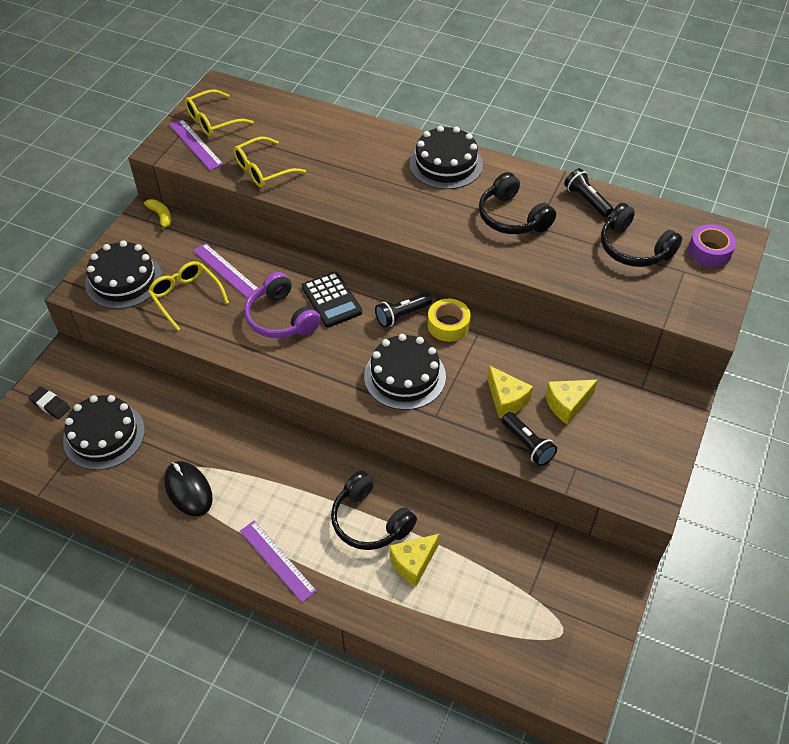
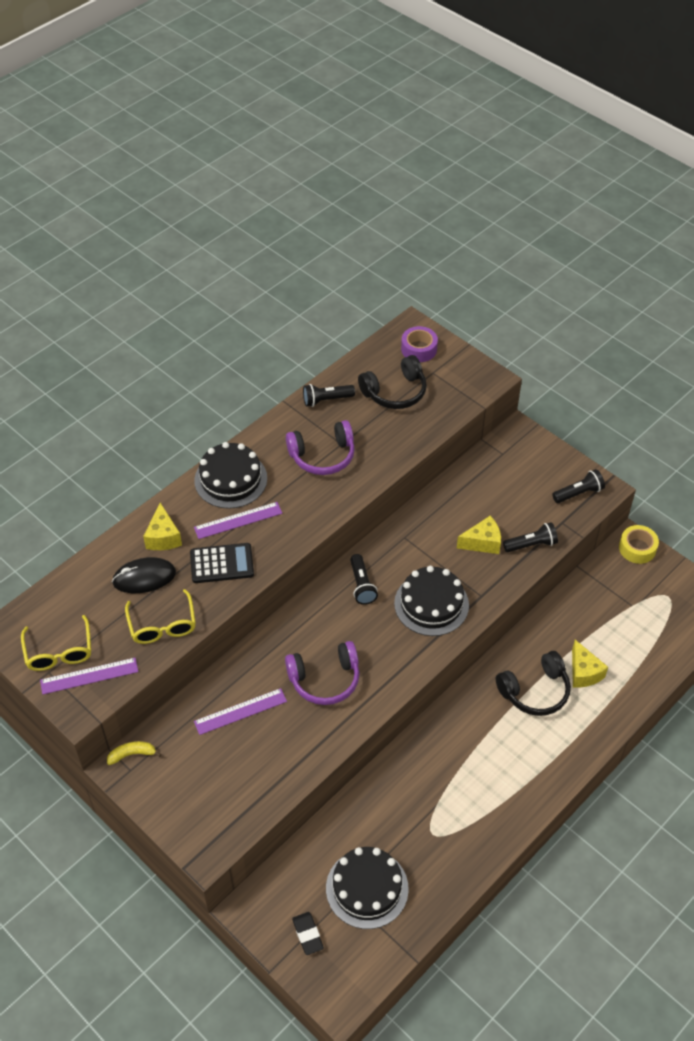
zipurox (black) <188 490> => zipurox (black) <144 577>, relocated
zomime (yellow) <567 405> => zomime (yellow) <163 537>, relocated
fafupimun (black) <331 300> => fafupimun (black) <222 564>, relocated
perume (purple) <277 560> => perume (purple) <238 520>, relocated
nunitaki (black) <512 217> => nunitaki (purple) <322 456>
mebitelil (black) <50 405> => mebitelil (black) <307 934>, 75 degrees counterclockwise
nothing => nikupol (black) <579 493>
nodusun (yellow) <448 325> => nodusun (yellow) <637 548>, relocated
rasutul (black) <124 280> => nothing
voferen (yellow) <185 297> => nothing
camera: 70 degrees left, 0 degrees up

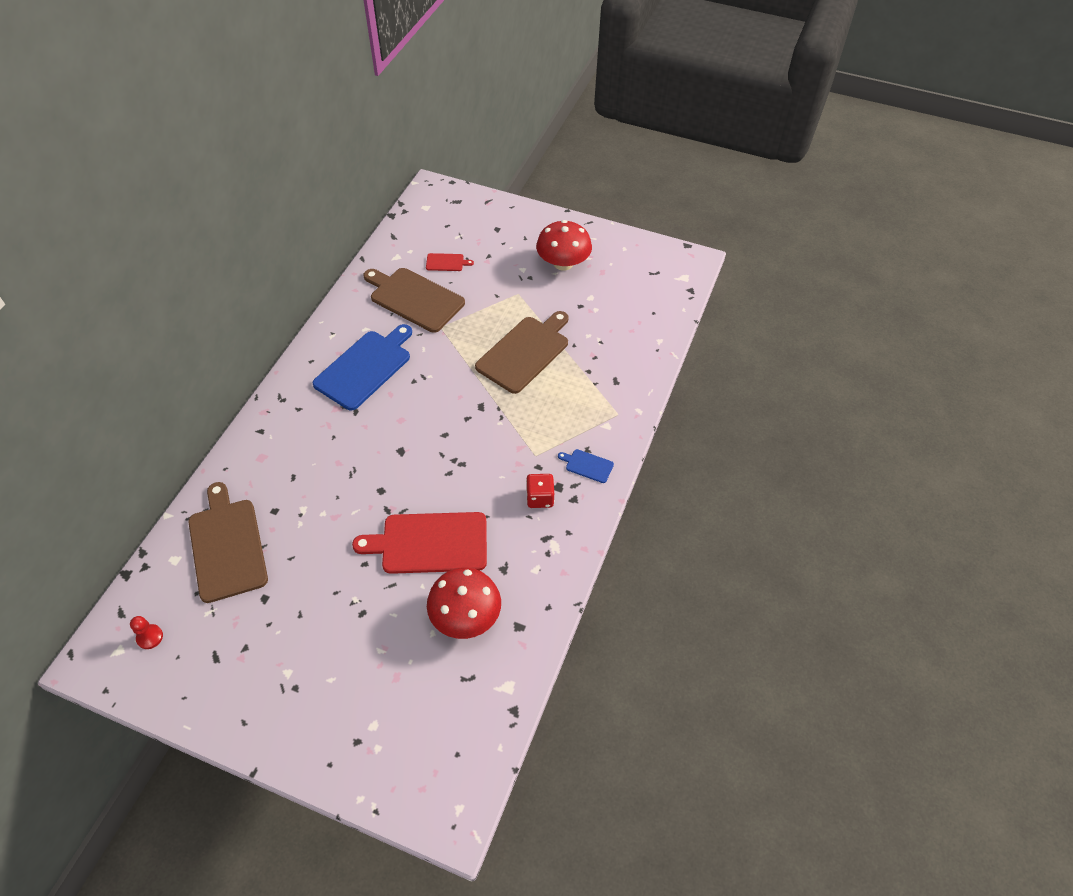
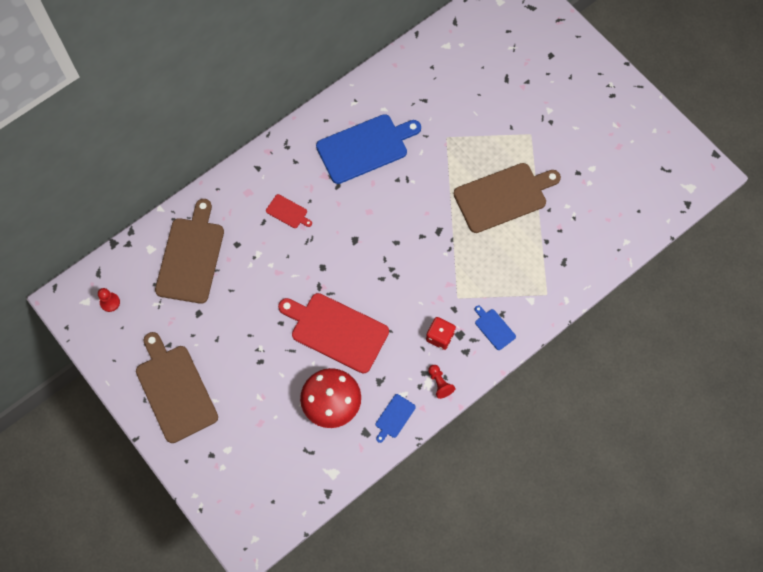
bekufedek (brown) <414 298> => bekufedek (brown) <175 390>, relocated
bekufedek (red) <446 262> => bekufedek (red) <288 212>, relocated
nothing => bekufedek (blue) <394 417>
nothing => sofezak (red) <439 383>
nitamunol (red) <563 263> => nothing
camera: 30 degrees right, 15 degrees up

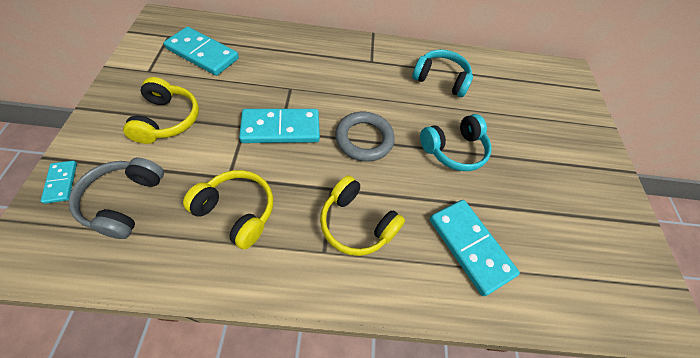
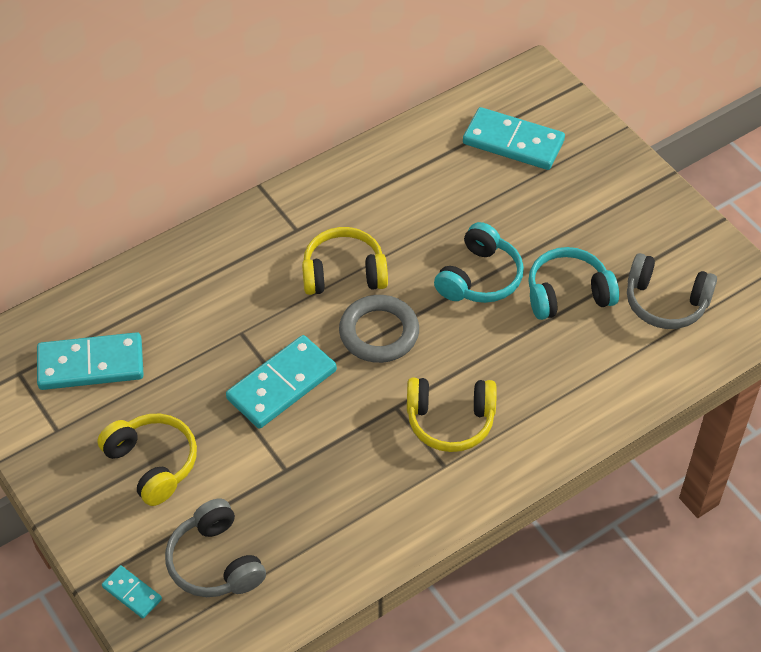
nunitaki (yellow) <237 212> => nunitaki (yellow) <344 273>, relocated
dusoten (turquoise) <469 246> => dusoten (turquoise) <513 142>, relocated
nunitaki (turquoise) <440 79> => nunitaki (turquoise) <568 294>, relocated
nothing => nunitaki (grey) <665 302>
camera: 30 degrees left, 5 degrees down

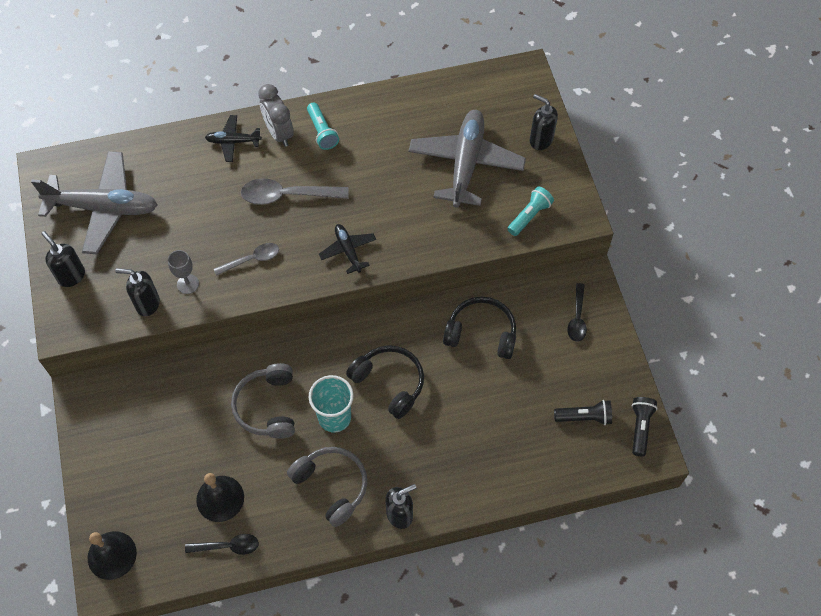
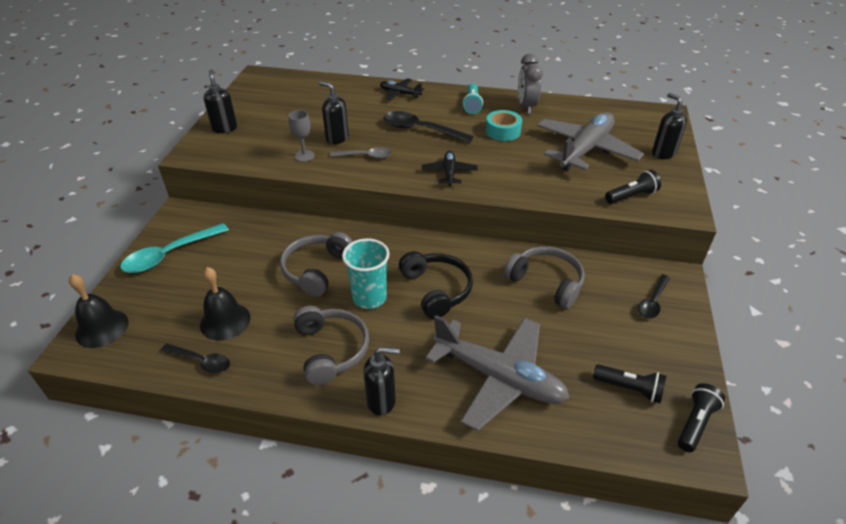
nothing => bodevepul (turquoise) <169 255>
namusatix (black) <147 304> => namusatix (black) <337 138>, relocated
bodevepul (grey) <287 195> => bodevepul (black) <420 130>
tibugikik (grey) <103 208> => tibugikik (grey) <498 378>, relocated
nothing => nodusun (turquoise) <503 131>
nunitaki (black) <481 333> => nunitaki (grey) <546 282>
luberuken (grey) <279 133> => luberuken (grey) <526 106>, relocated
nikupol (turquoise) <529 216> => nikupol (black) <631 196>
camera: 25 degrees right, 20 degrees down

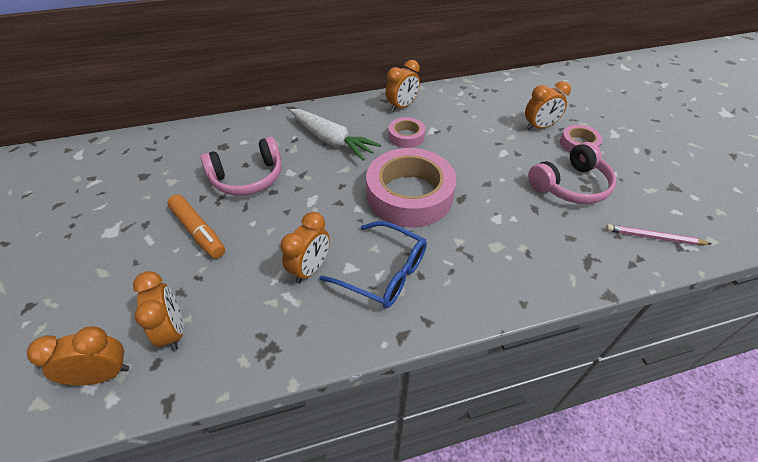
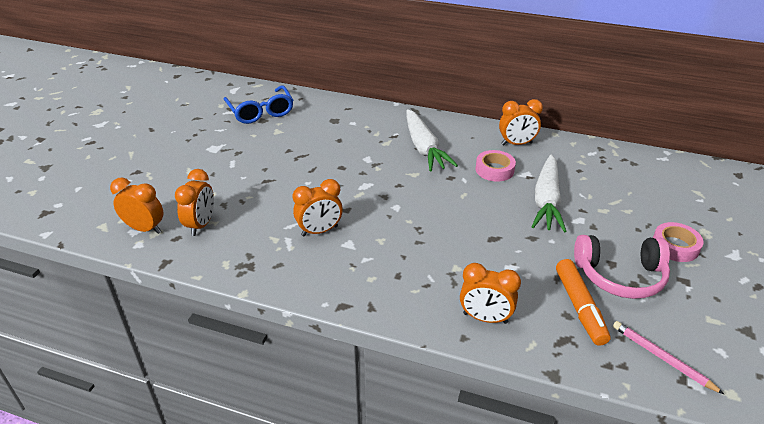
voferen (blue) <384 272> => voferen (blue) <261 112>, relocated
luberuken (orange) <539 127> => luberuken (orange) <485 318>, relocated
nothing => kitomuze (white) <546 201>
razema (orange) <198 231> => razema (orange) <579 307>, relocated
nunitaki (pink) <248 178> => nothing
nodusun (pink) <409 195> => nothing
camera: 35 degrees right, 10 degrees down

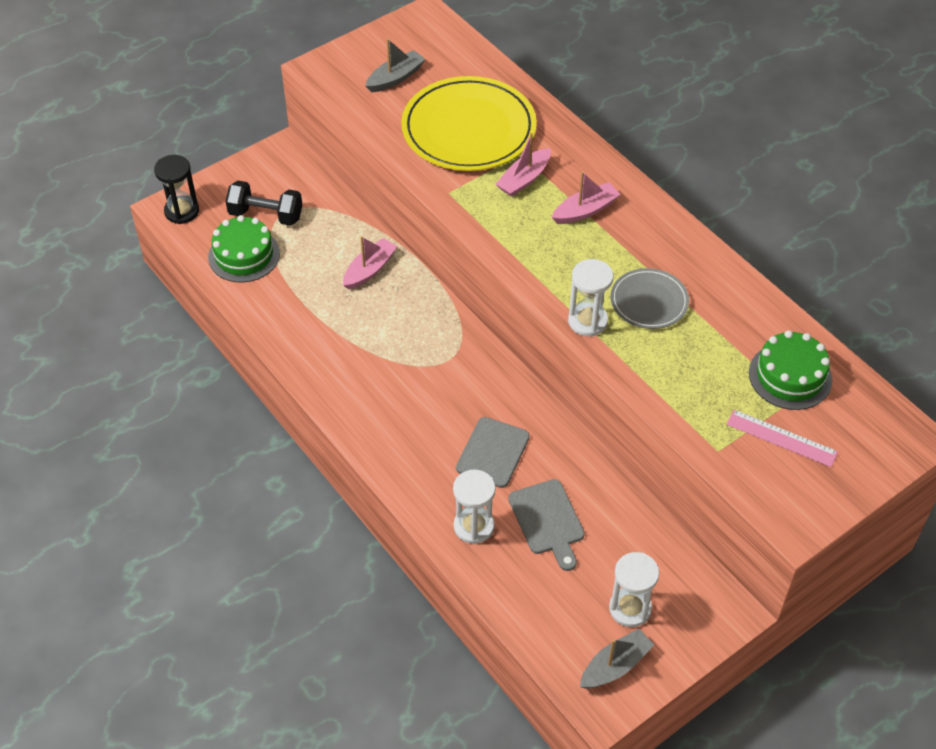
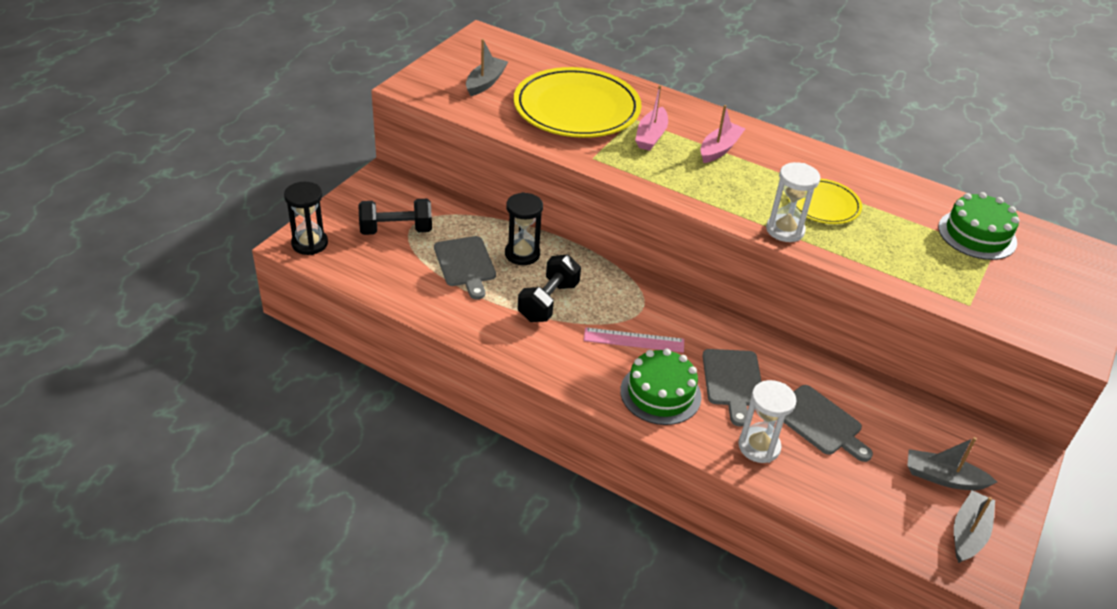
nothing => bekufedek (grey) <465 264>
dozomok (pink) <369 270> => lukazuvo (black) <522 254>
nothing => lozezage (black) <548 302>
perume (pink) <781 438> => perume (pink) <634 340>, relocated
rasutul (green) <244 255> => rasutul (green) <660 393>, relocated
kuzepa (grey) <649 301> => kuzepa (yellow) <823 204>
lukazuvo (white) <630 608> => dozomok (grey) <943 478>
camera: 25 degrees left, 10 degrees down

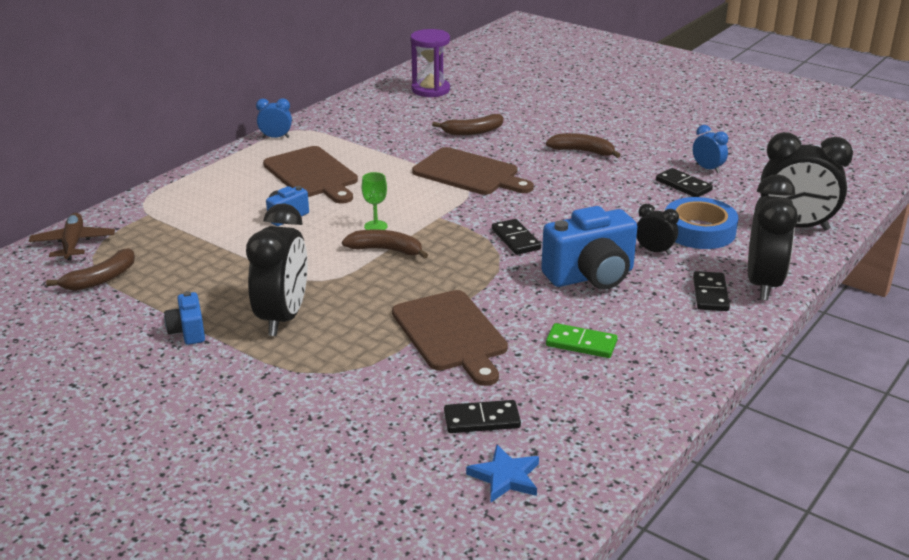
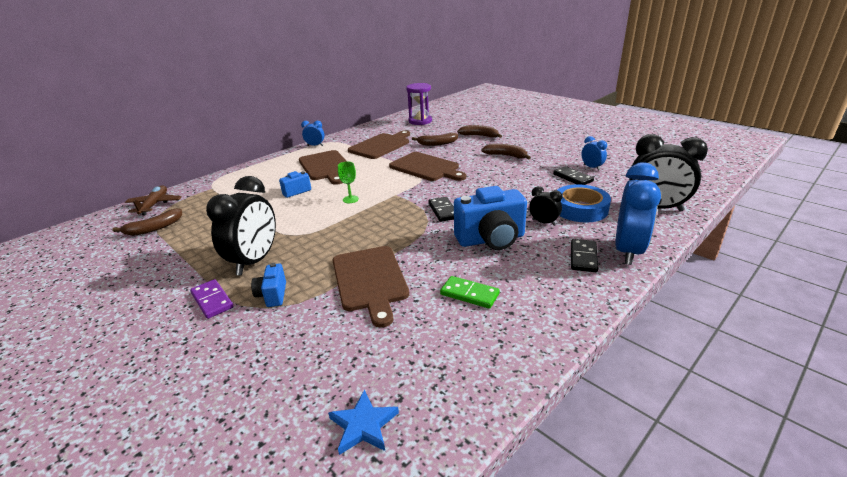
nothing => dusoten (purple) <212 300>
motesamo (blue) <188 332> => motesamo (blue) <272 295>, relocated
nothing => bekufedek (brown) <381 145>
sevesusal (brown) <386 250> => sevesusal (brown) <479 136>, relocated
luberuken (black) <763 284> => luberuken (blue) <628 251>
dusoten (black) <482 420> => nothing
camera: 10 degrees right, 0 degrees up

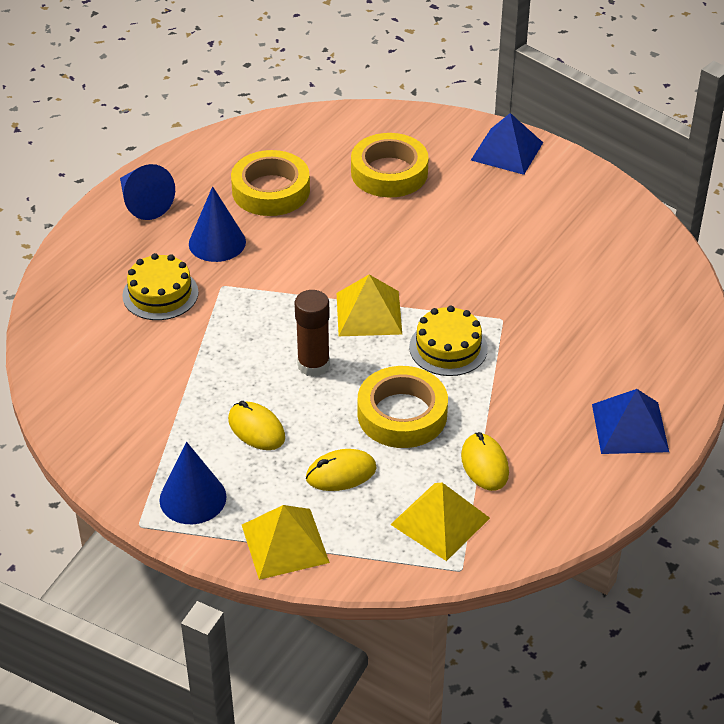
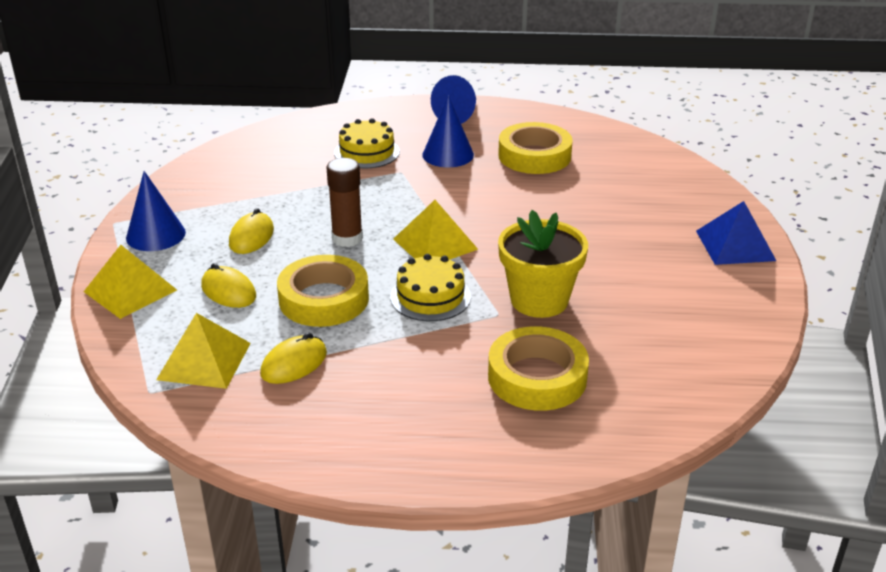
nodusun (yellow) <389 172> => nodusun (yellow) <537 377>, relocated
nothing => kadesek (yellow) <539 300>
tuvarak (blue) <630 427> => nothing
camera: 60 degrees right, 10 degrees down

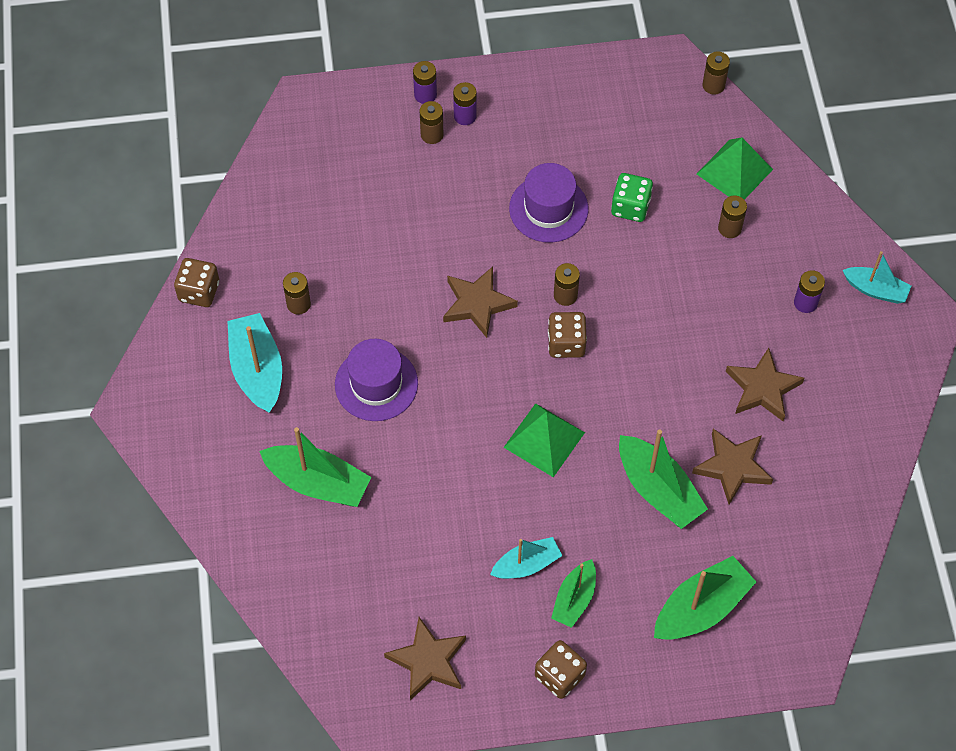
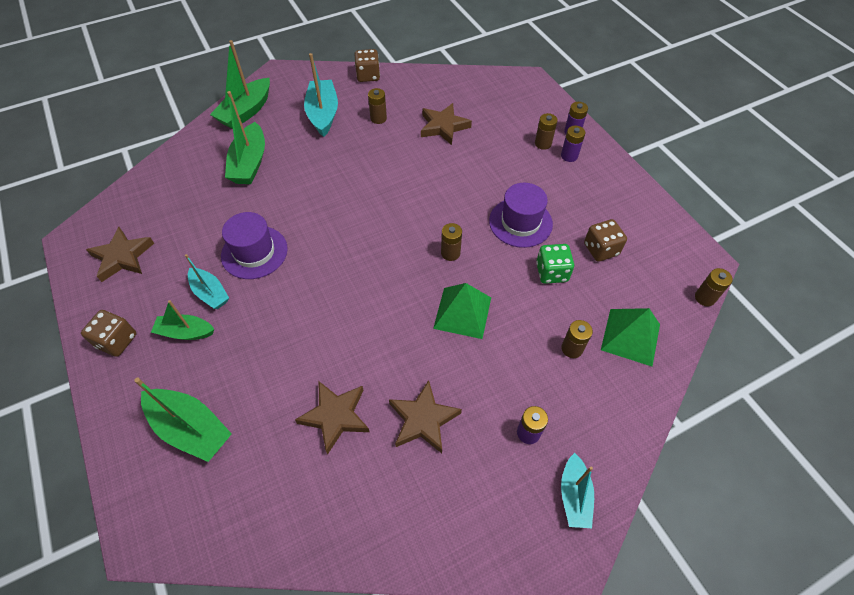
dozomok (green) <658 490> => dozomok (green) <246 112>, relocated
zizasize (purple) <376 384> => zizasize (purple) <254 252>, relocated
dozomok (turquoise) <257 370> => dozomok (turquoise) <323 114>, 60 degrees counterclockwise
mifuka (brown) <477 304> => mifuka (brown) <443 126>, relocated
tuvarak (green) <544 440> => tuvarak (green) <462 312>, relocated
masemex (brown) <566 343> => masemex (brown) <601 249>, relocated
camera: 70 degrees right, 5 degrees down

